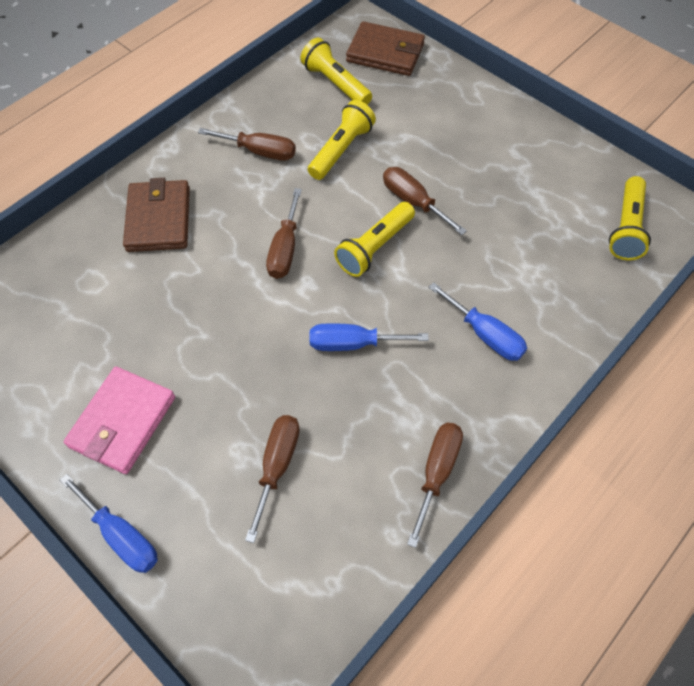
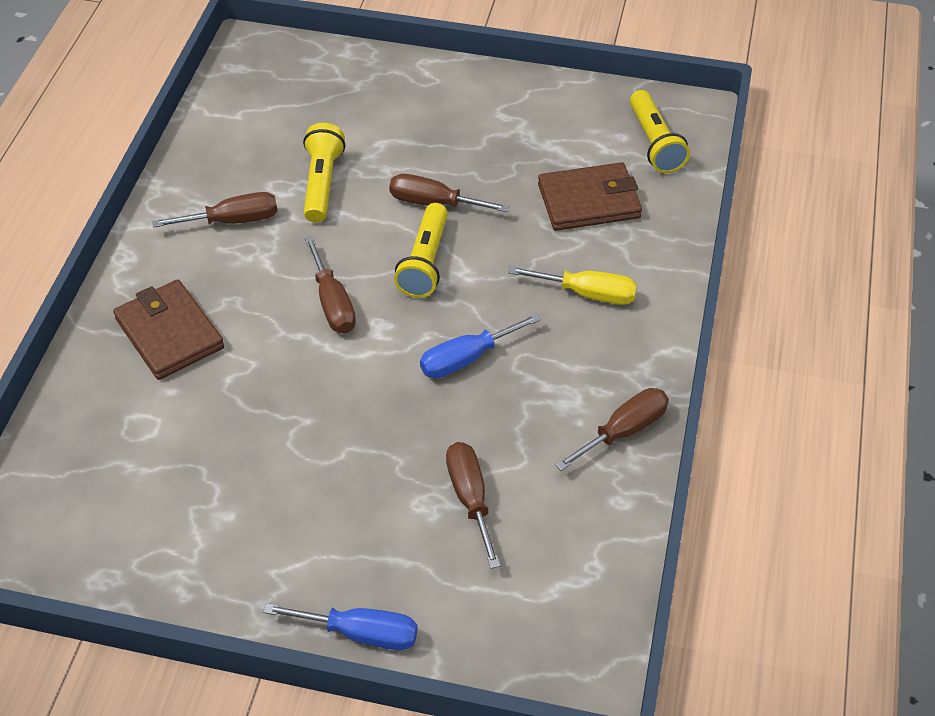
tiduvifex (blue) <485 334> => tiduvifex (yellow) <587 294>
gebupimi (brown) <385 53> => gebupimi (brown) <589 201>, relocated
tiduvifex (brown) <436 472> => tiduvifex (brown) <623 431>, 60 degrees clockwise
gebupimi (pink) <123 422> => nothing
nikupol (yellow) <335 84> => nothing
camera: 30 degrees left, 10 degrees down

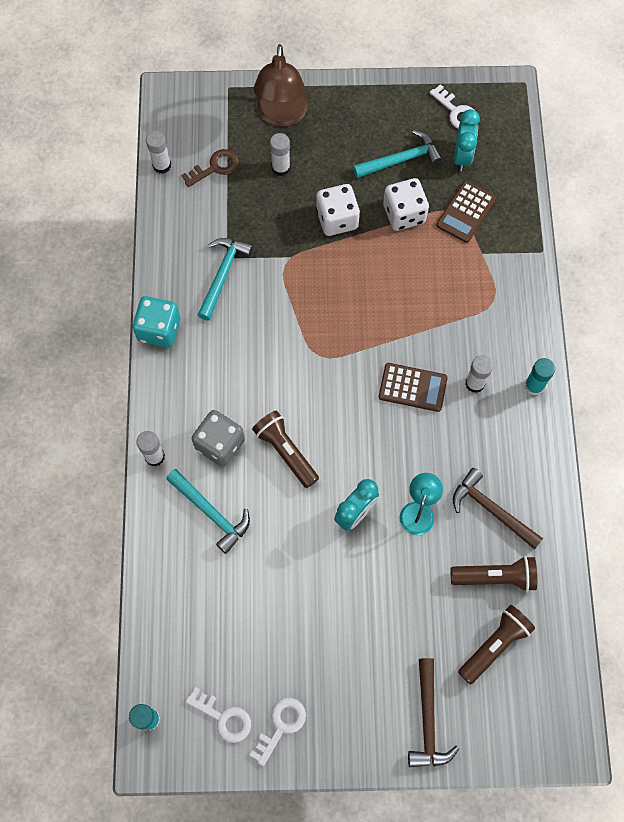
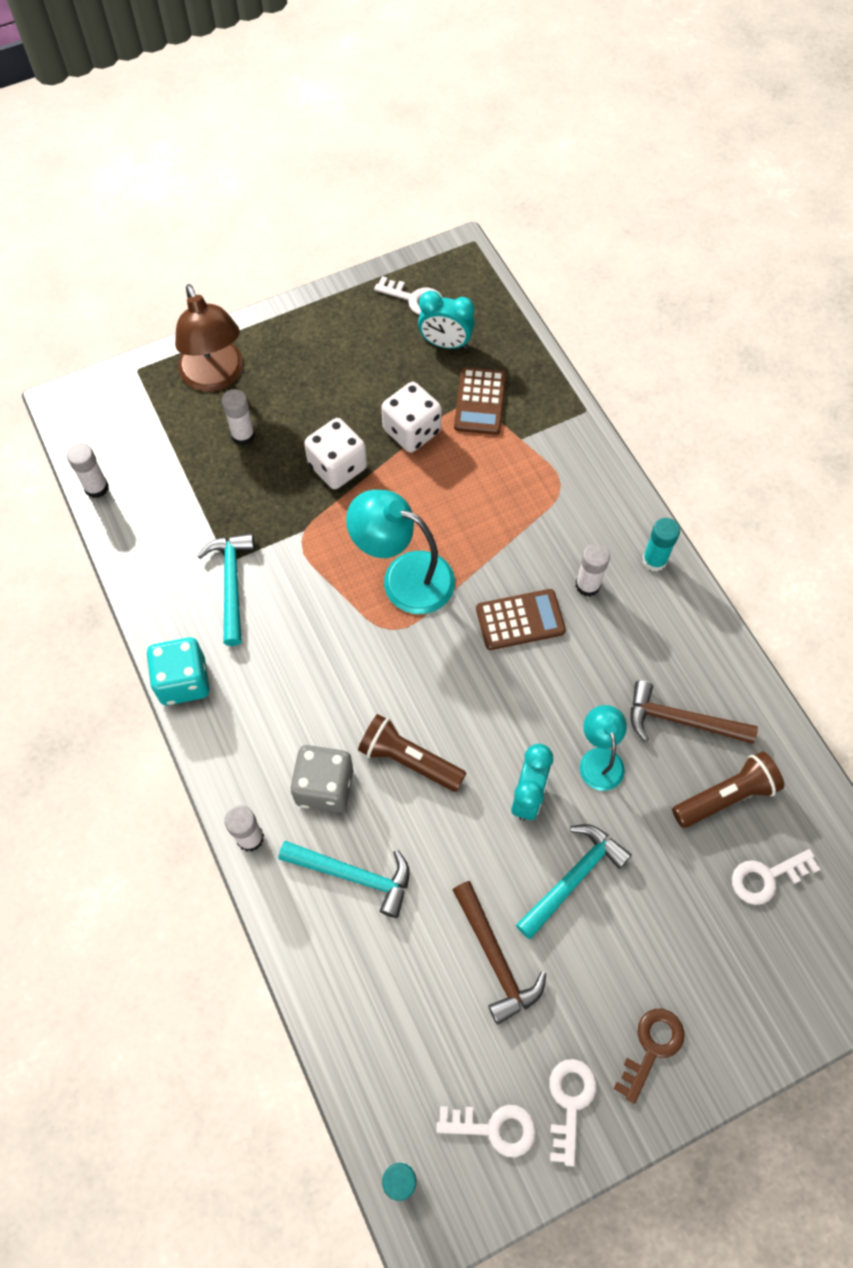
nothing => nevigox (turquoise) <404 577>
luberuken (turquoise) <462 156> => luberuken (turquoise) <445 343>, 120 degrees clockwise
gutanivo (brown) <428 720> => gutanivo (brown) <495 958>, relocated
gutanivo (turquoise) <401 160> => gutanivo (turquoise) <573 878>, relocated
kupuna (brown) <215 167> => kupuna (brown) <652 1047>, relocated
nikupol (brown) <494 645> => kupuna (white) <767 877>
camera: 25 degrees left, 5 degrees down

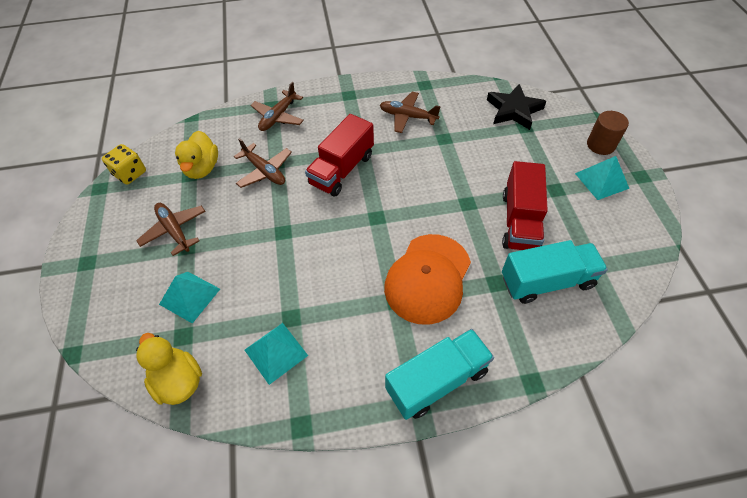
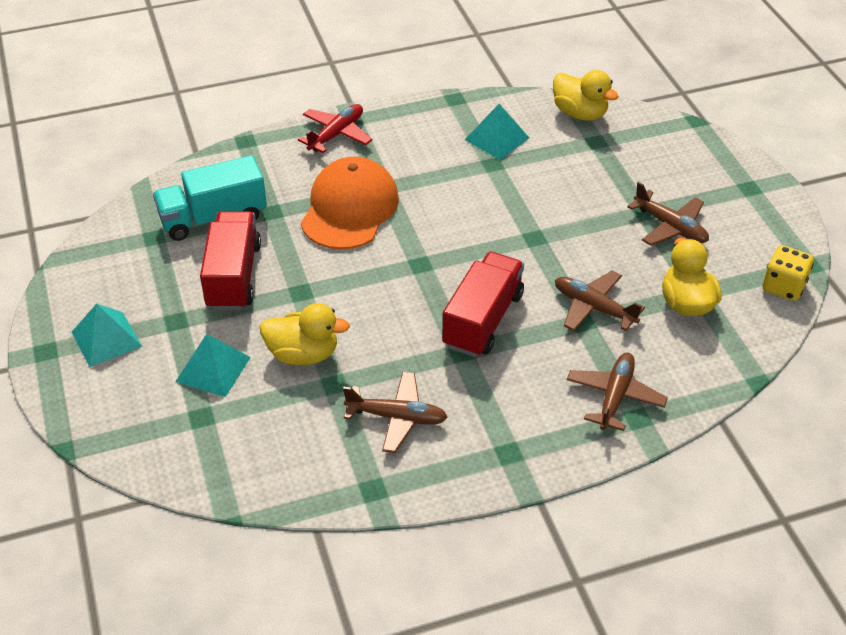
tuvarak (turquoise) <189 296> => tuvarak (turquoise) <213 369>, relocated
nothing => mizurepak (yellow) <303 354>
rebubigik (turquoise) <437 380> => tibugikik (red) <336 134>
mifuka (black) <514 110> => nothing
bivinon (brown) <600 145> => nothing
camera: 170 degrees right, 10 degrees down

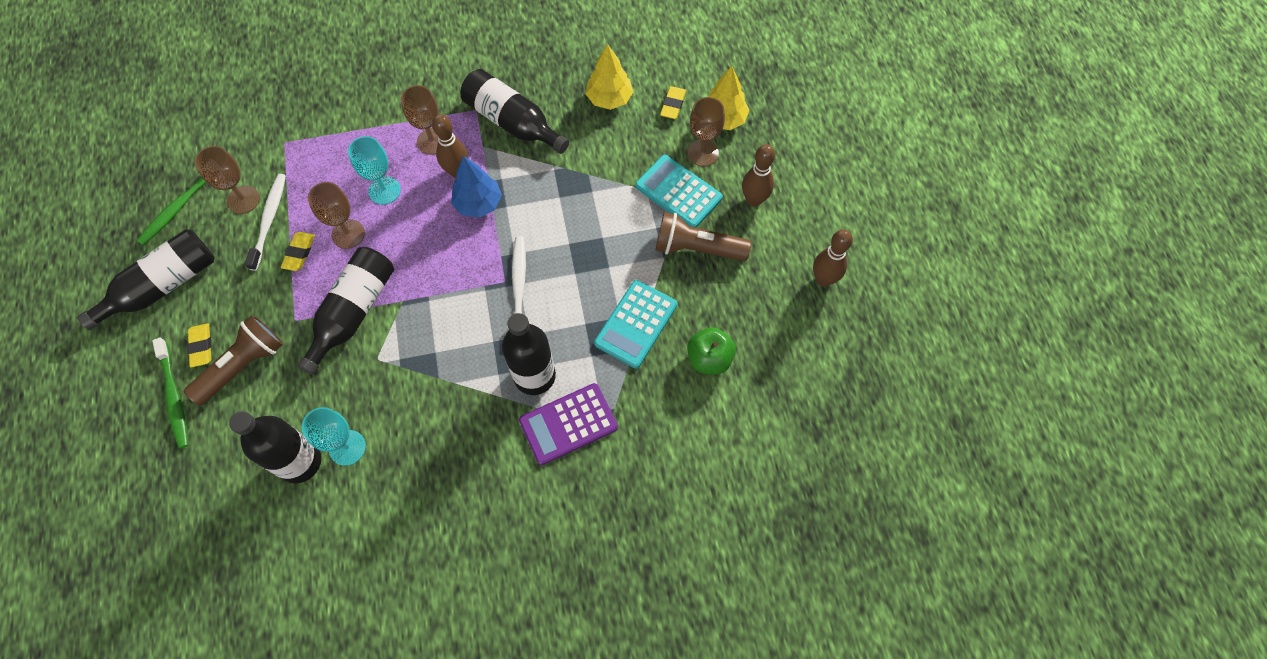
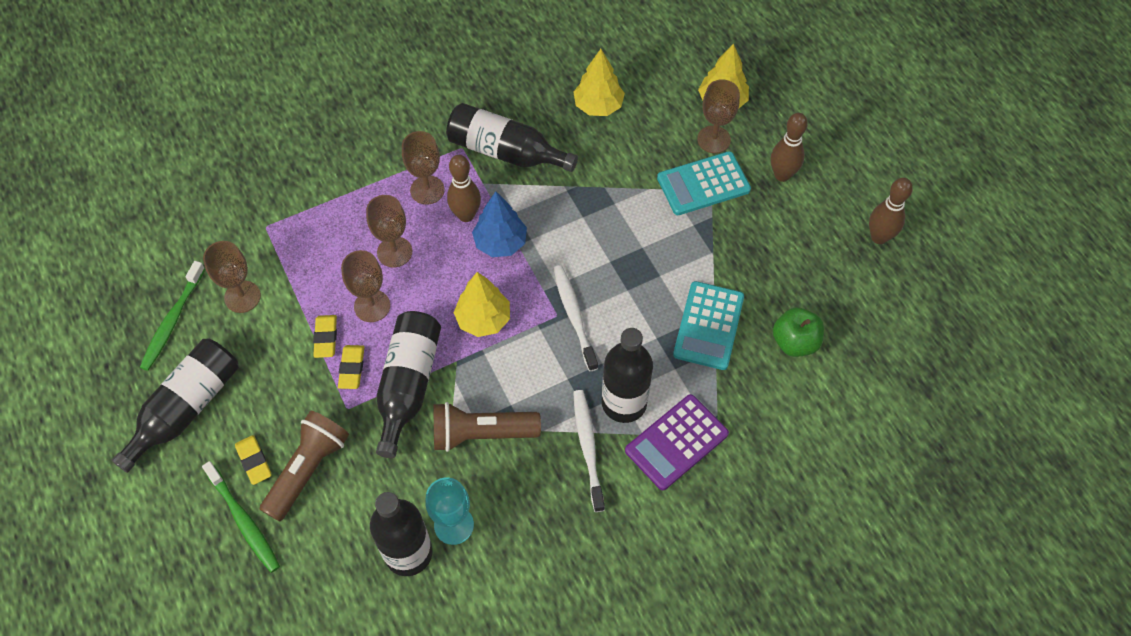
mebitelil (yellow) <673 105> => mebitelil (yellow) <352 368>, relocated
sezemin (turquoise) <384 190> => sezemin (brown) <394 252>
nikupol (brown) <697 248> => nikupol (brown) <481 433>, relocated
nothing => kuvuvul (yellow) <483 319>
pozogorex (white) <269 220> => pozogorex (white) <588 448>, relocated
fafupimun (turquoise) <678 192> => fafupimun (turquoise) <703 184>, 45 degrees counterclockwise
camera: 15 degrees left, 5 degrees down

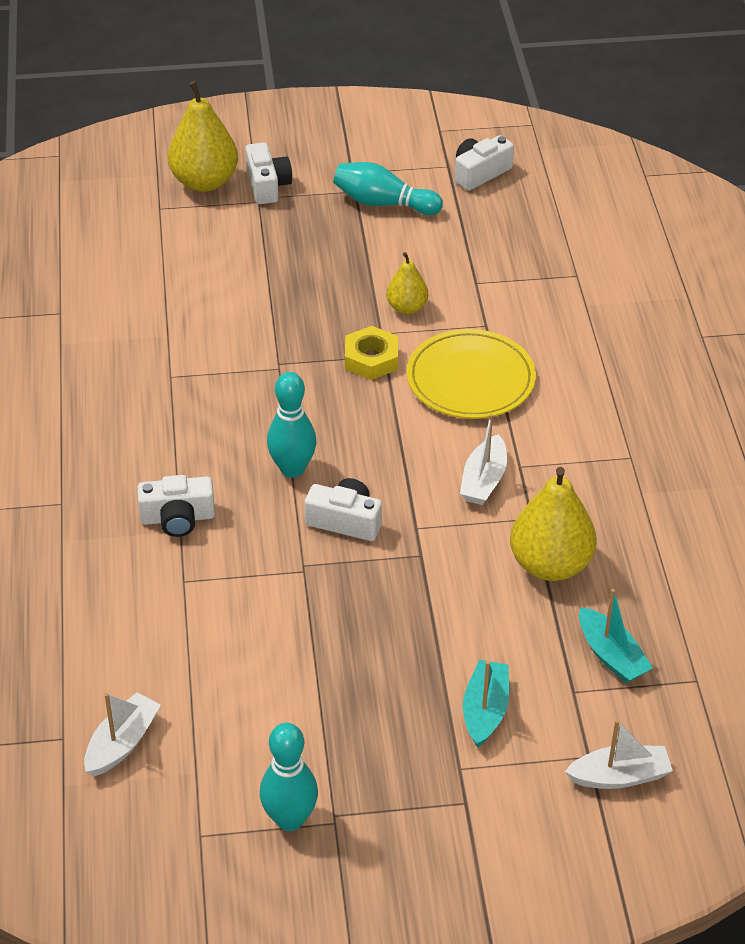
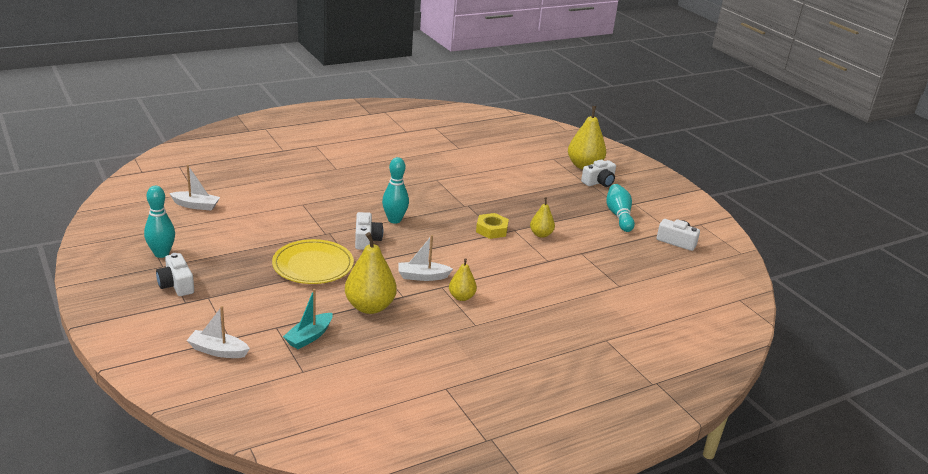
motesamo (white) <177 518> => motesamo (white) <176 285>, relocated
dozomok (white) <619 776> => dozomok (white) <218 351>, 135 degrees clockwise
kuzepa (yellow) <470 379> => kuzepa (yellow) <313 265>, relocated
nothing => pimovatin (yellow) <461 297>
dozomok (turquoise) <485 710> => nothing
camera: 65 degrees right, 15 degrees down

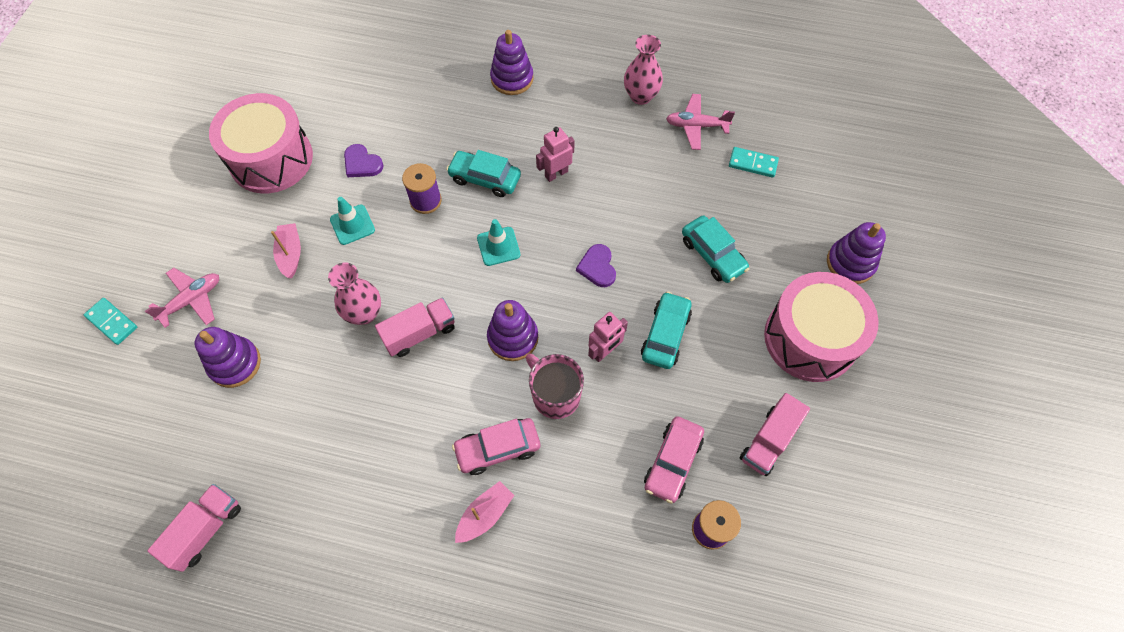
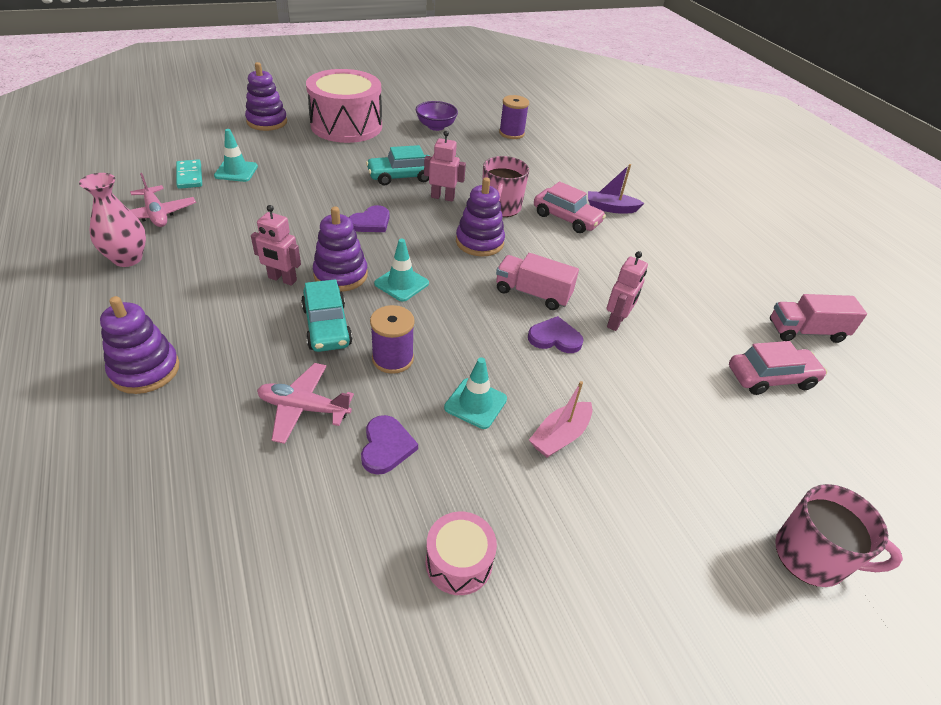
nothing => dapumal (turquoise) <236 171>
tibugikik (pink) <192 300> => tibugikik (pink) <303 408>, relocated
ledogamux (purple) <235 363> => ledogamux (purple) <340 275>, relocated
rebubigik (pink) <769 441> => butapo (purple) <436 126>
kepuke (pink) <271 159> => kepuke (pink) <459 562>, x0.47
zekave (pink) <364 313> => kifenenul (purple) <555 338>
dozomok (pink) <485 515> => dozomok (purple) <610 208>
nothing => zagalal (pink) <616 322>
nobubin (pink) <673 462> => nobubin (pink) <770 378>, relocated
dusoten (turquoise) <112 322> => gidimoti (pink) <811 556>
nobubin (turquoise) <713 254> => nothing
camera: 130 degrees left, 20 degrees down

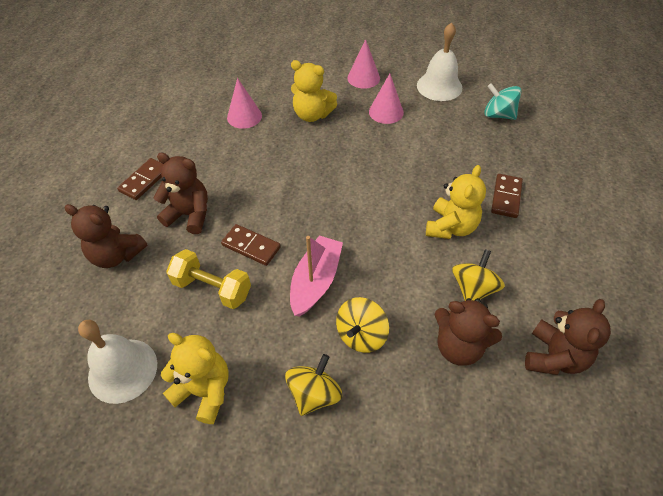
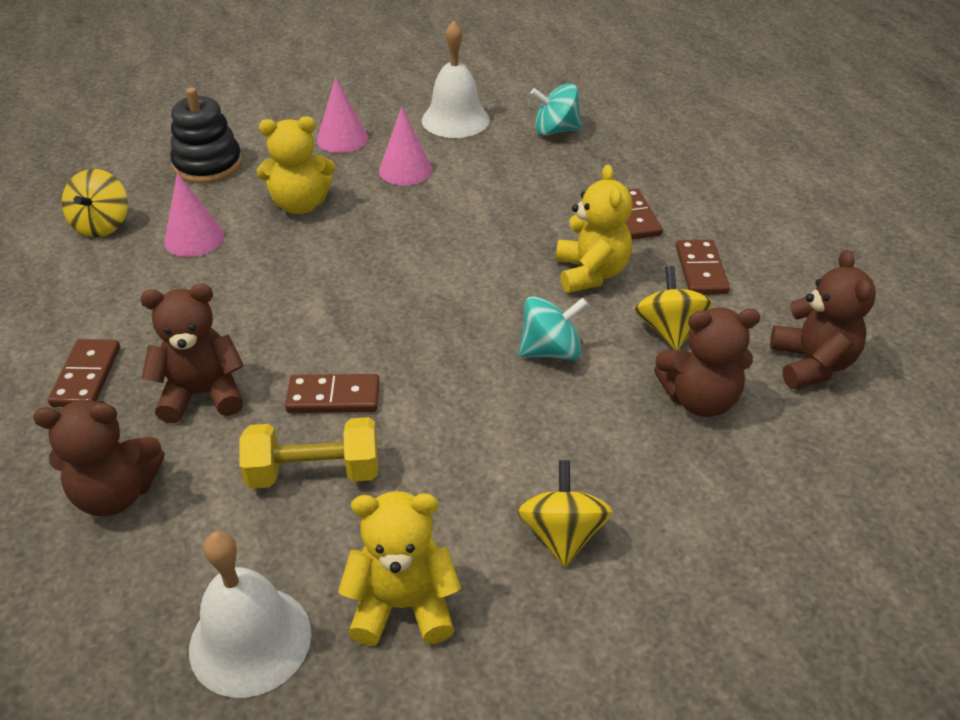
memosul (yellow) <361 335> => memosul (yellow) <102 225>, relocated
nothing => ledogamux (black) <208 165>
nothing => memosul (turquoise) <550 351>
nothing => dusoten (brown) <700 270>
dozomok (pink) <315 281> => nothing
camera: 30 degrees left, 10 degrees down

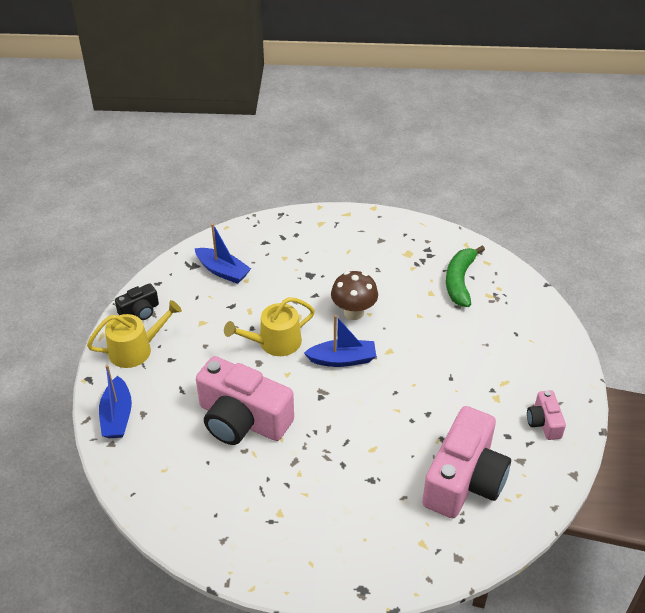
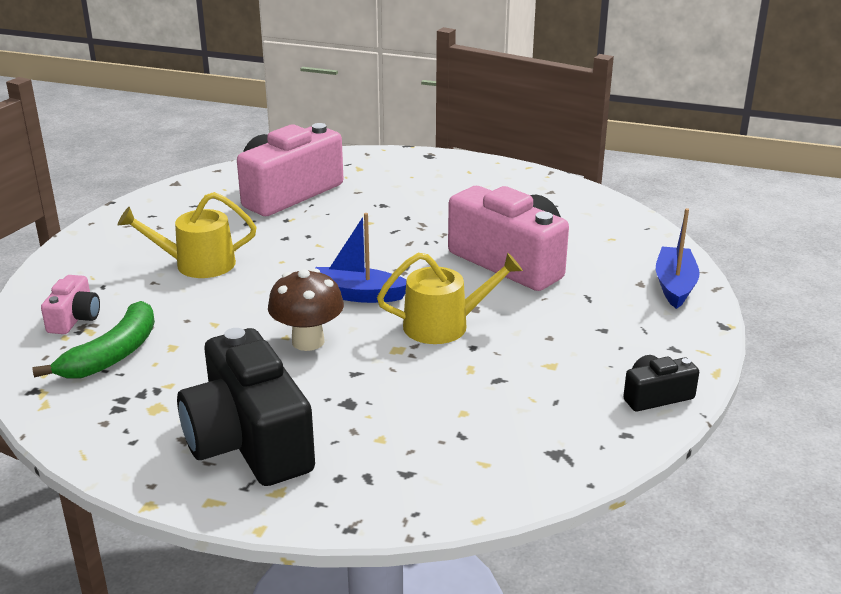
motesamo (pink) <544 422> => motesamo (pink) <74 318>, relocated
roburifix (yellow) <135 349> => roburifix (yellow) <197 264>, relocated
nothing => motesamo (black) <249 441>
dozomok (blue) <223 271> => nothing
camera: 165 degrees left, 15 degrees down

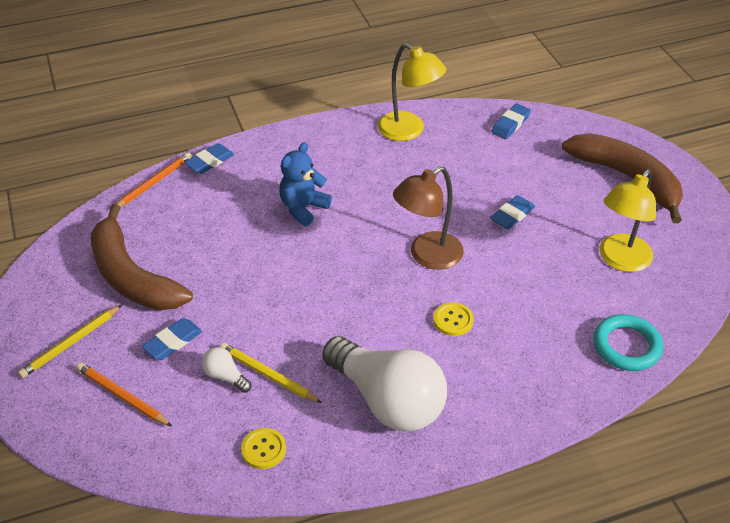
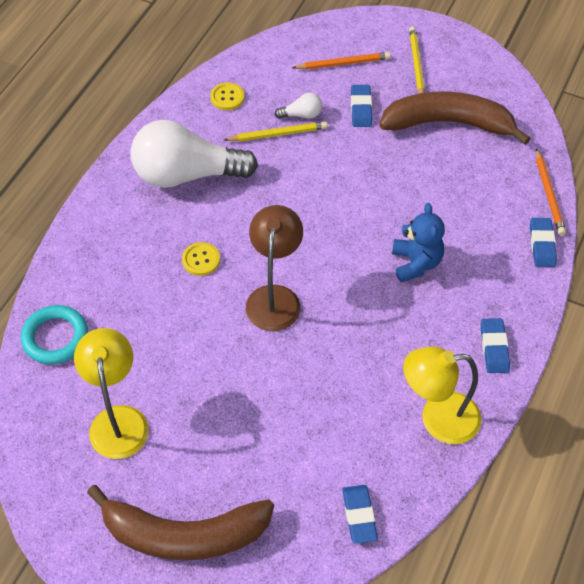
mebitelil (blue) <512 215> => mebitelil (blue) <494 348>, relocated
camera: 135 degrees right, 10 degrees up

